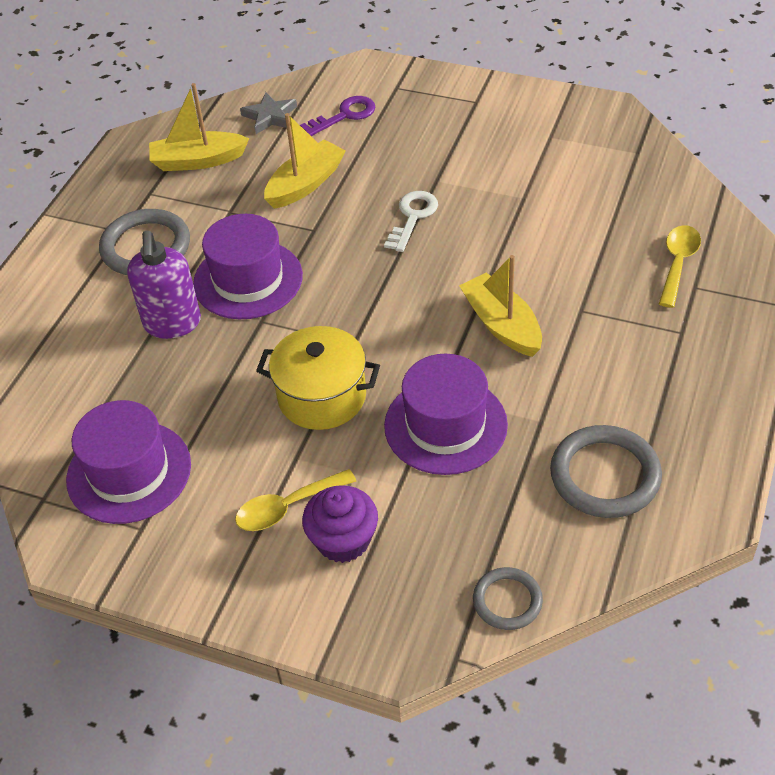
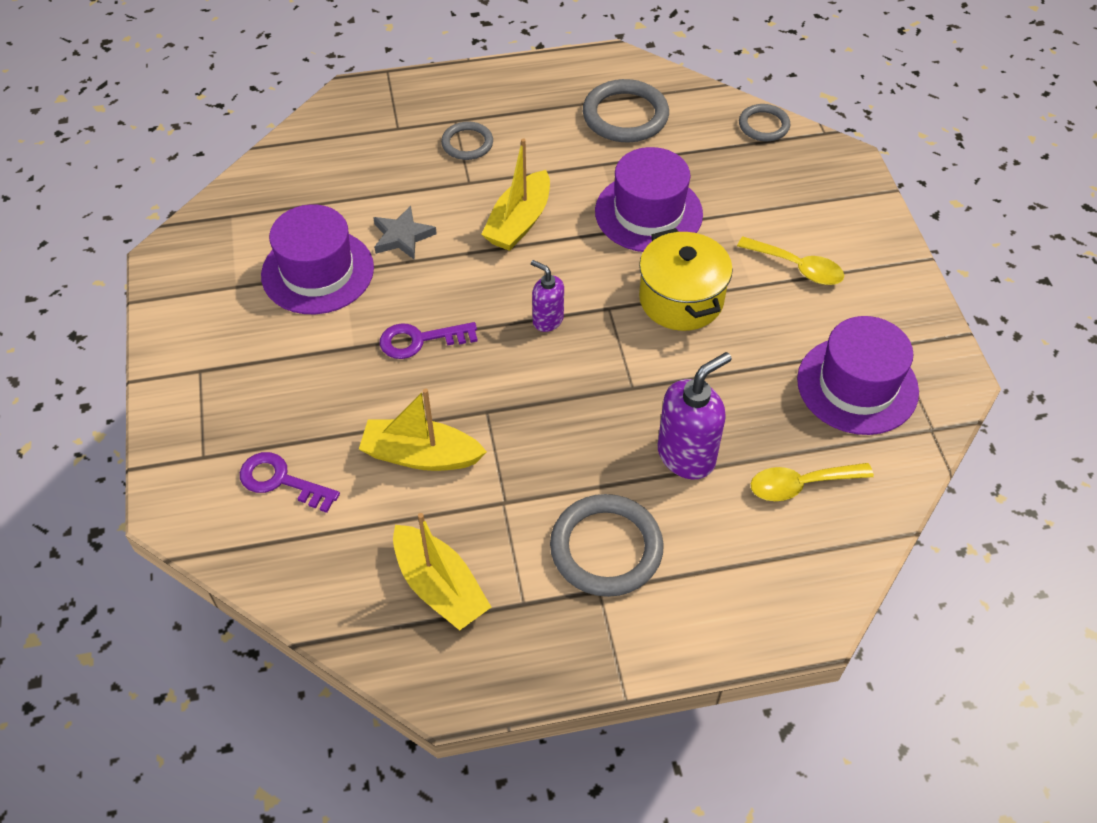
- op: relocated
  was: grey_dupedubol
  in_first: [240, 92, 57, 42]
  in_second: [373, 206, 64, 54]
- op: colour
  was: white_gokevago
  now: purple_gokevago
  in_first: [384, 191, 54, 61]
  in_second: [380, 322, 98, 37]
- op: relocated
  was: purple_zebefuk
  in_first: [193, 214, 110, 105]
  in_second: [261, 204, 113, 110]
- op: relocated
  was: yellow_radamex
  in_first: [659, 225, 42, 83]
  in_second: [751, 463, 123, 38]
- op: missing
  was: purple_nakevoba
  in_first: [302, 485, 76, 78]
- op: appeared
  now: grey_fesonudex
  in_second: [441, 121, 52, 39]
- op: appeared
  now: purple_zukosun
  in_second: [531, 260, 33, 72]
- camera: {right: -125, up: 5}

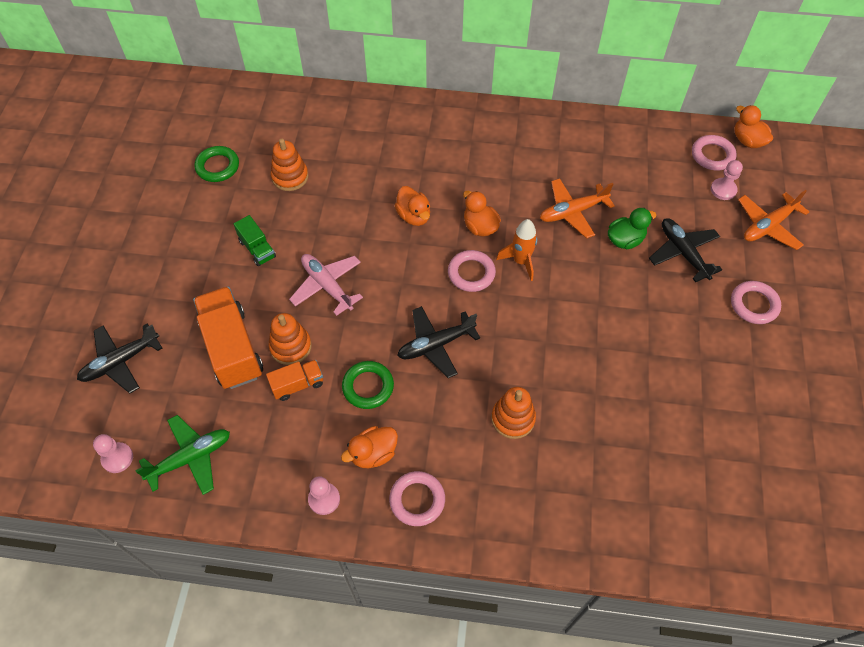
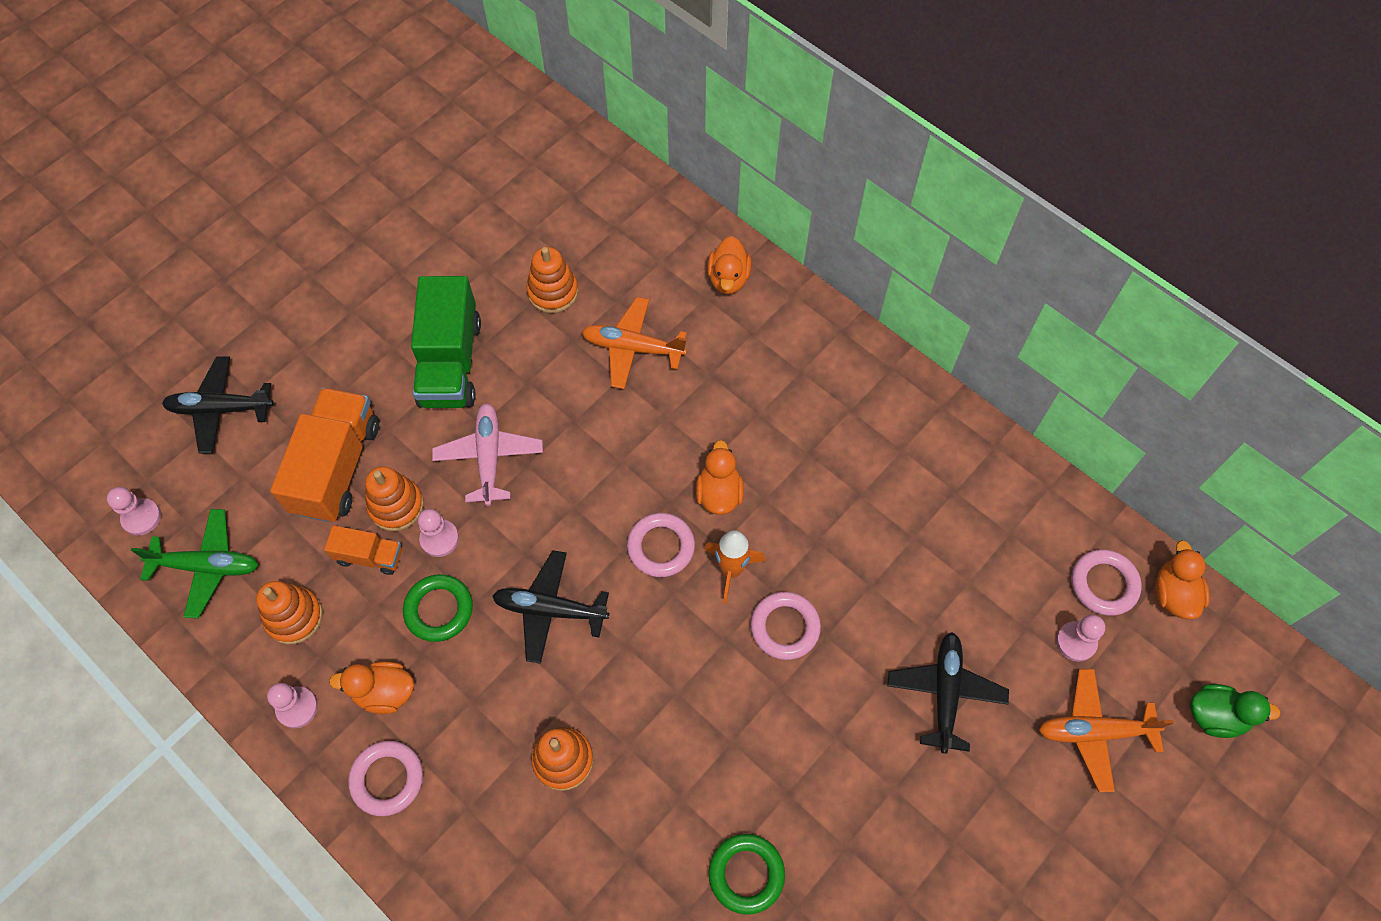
- op: relocated
  was: green_fesonudex
  in_first: [194, 146, 45, 36]
  in_second: [708, 834, 77, 81]
- op: relocated
  was: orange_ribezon
  in_first: [540, 178, 75, 61]
  in_second: [582, 297, 105, 92]
- op: relocated
  was: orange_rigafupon
  in_first: [395, 186, 35, 40]
  in_second: [707, 236, 45, 58]
- op: relocated
  was: green_rigafupon
  in_first: [608, 208, 48, 41]
  in_second: [1190, 684, 90, 54]
- op: size
  was: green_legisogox
  in_first: [234, 215, 42, 51]
  in_second: [411, 276, 70, 132]
  ratio: 1.94
- op: relocated
  was: pink_fesonudex
  in_first: [731, 281, 50, 43]
  in_second: [750, 592, 71, 68]
- op: appeared
  now: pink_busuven
  in_second: [418, 509, 41, 48]
- op: appeared
  now: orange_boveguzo
  in_second: [256, 581, 67, 64]
- camera: {right: 35, up: 5}

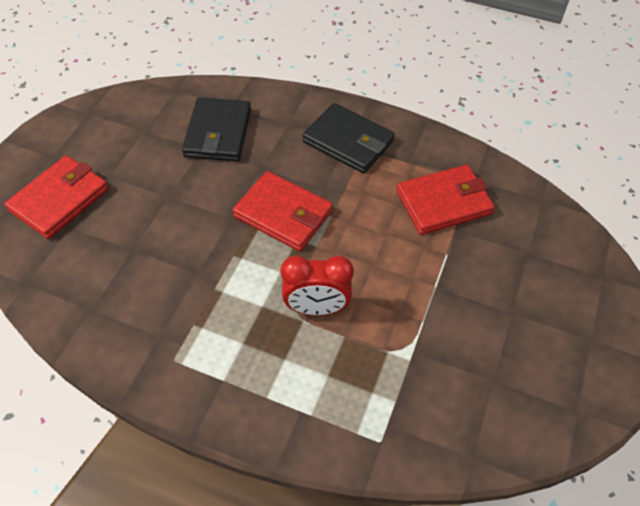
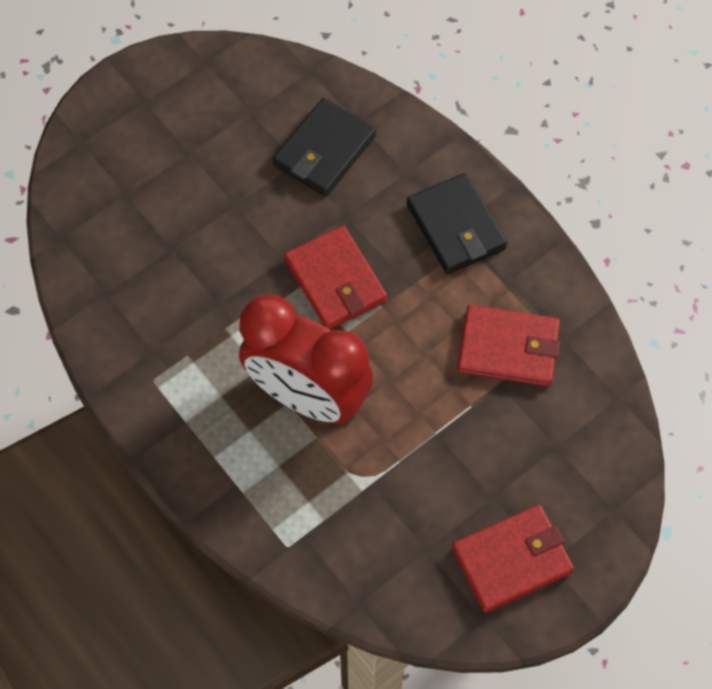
- op: relocated
  was: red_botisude
  in_first: [5, 156, 104, 83]
  in_second: [452, 504, 122, 109]
- op: size
  was: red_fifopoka
  in_first: [281, 255, 73, 60]
  in_second: [239, 295, 134, 129]
  ratio: 1.81
- camera: {right: 30, up: 10}

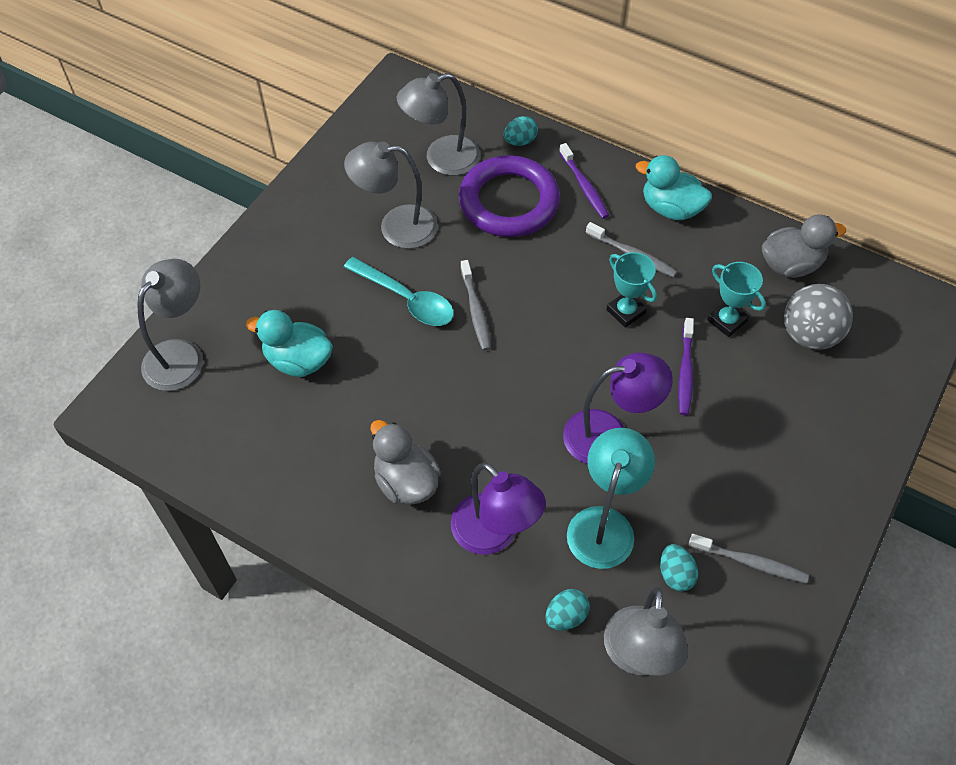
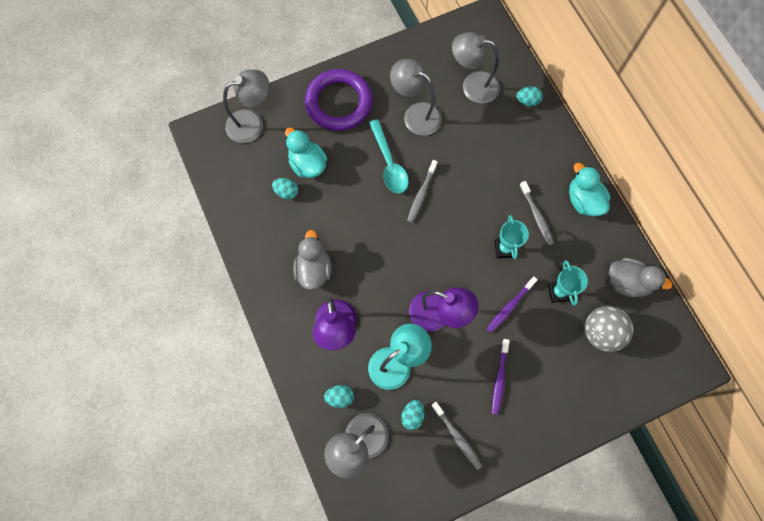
- op: relocated
  was: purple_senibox
  in_first: [559, 143, 50, 76]
  in_second: [492, 339, 18, 76]
- op: relocated
  was: purple_fesonudex
  in_first: [459, 155, 101, 82]
  in_second: [305, 69, 68, 62]
- op: appeared
  now: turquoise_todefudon
  in_second: [272, 178, 26, 22]
- camera: {right: 35, up: 15}

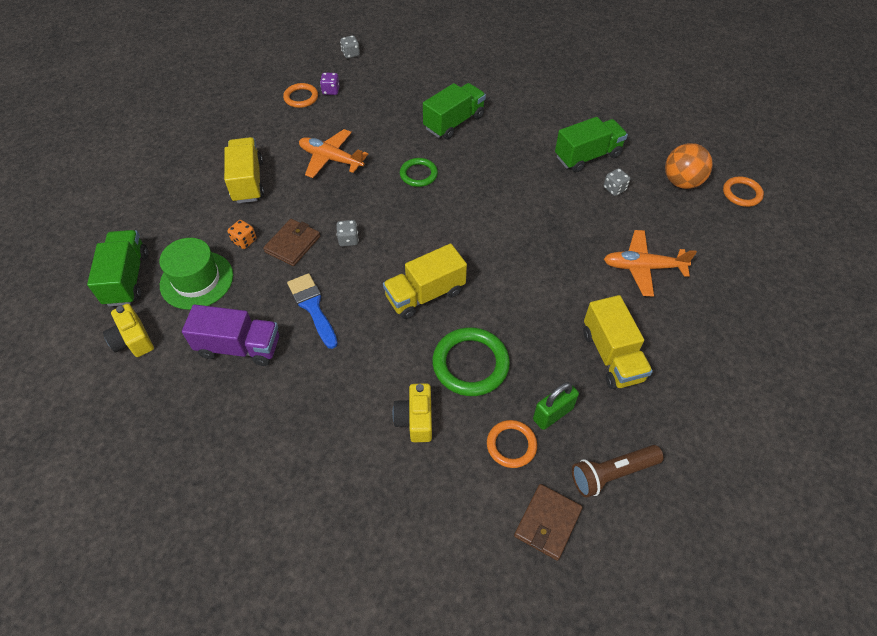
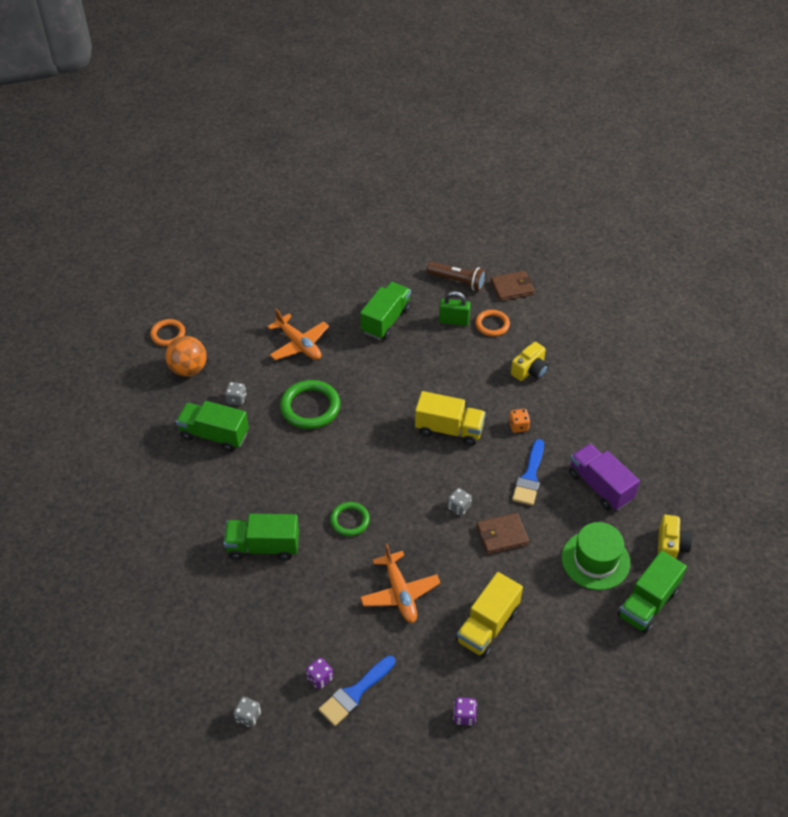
- op: exchanged
  was: orange_fesonudex
  now: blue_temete
  in_first: [283, 83, 35, 25]
  in_second: [318, 656, 77, 70]
- op: relocated
  was: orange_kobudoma
  in_first: [227, 220, 29, 29]
  in_second: [509, 409, 21, 24]
- op: colour
  was: yellow_legisogox
  now: green_legisogox
  in_first: [583, 295, 70, 94]
  in_second: [360, 282, 51, 58]
- op: relocated
  was: green_fesonudex
  in_first: [432, 327, 78, 69]
  in_second: [280, 380, 60, 49]
- op: appeared
  now: purple_kobudoma
  in_second: [453, 697, 24, 28]
- camera: {right: -135, up: -5}

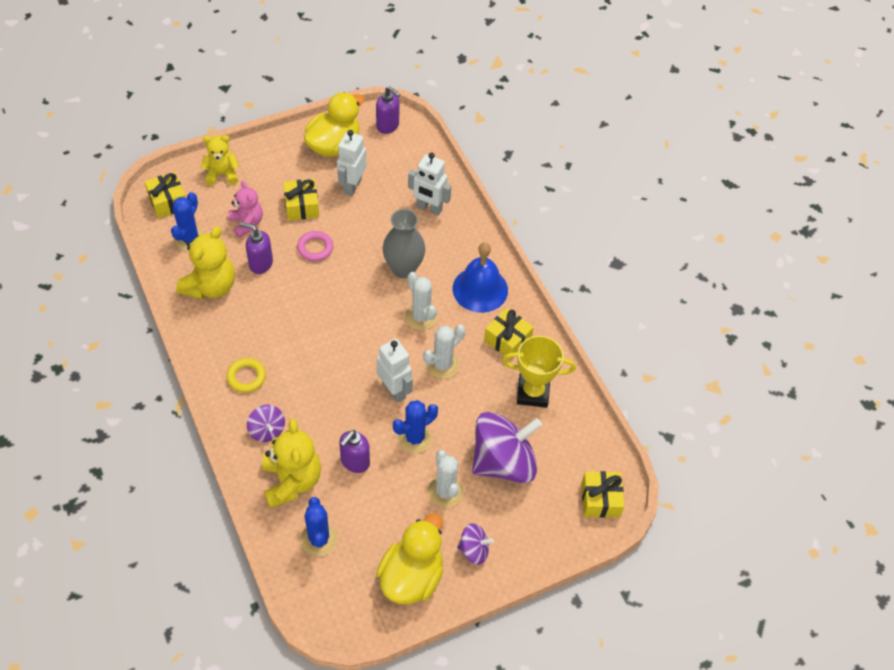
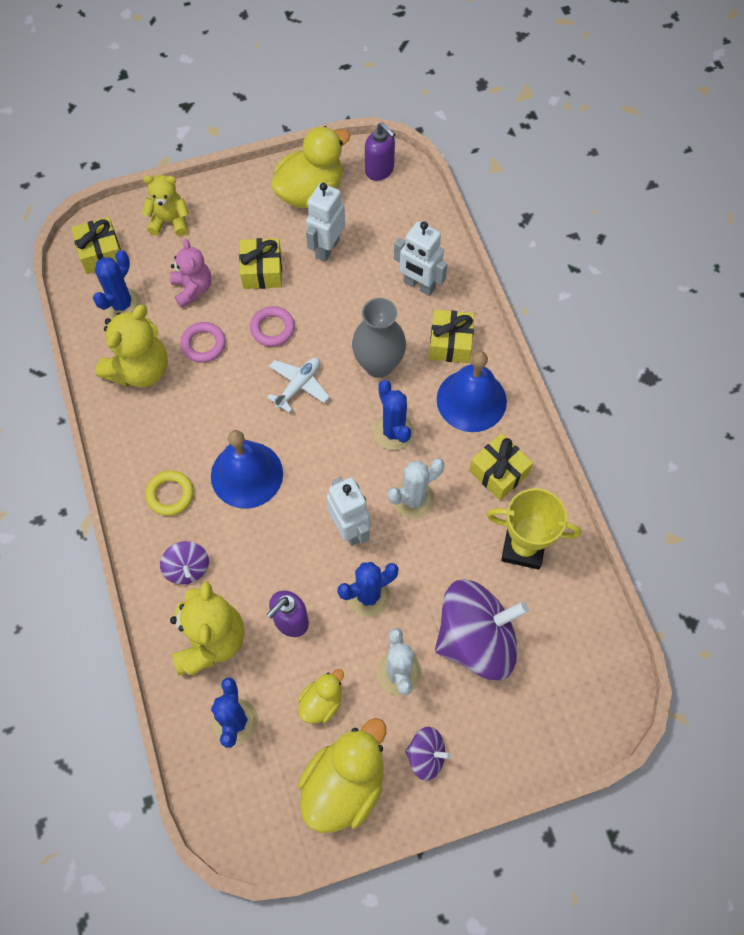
- op: exchanged
  was: purple_zukosun
  now: pink_fesonudex
  in_first: [240, 222, 33, 52]
  in_second: [180, 322, 46, 41]
- op: colour
  was: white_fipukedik
  now: blue_fipukedik
  in_first: [405, 272, 33, 58]
  in_second: [373, 380, 41, 70]
- op: relocated
  was: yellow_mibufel
  in_first: [582, 471, 42, 47]
  in_second: [429, 310, 46, 53]
- op: appeared
  now: white_ribezon
  in_second: [267, 357, 63, 56]
- op: appeared
  now: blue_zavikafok
  in_second: [211, 430, 72, 79]
- op: appeared
  now: yellow_rigafupon
  in_second: [298, 669, 46, 55]
- camera: {right: 10, up: 10}

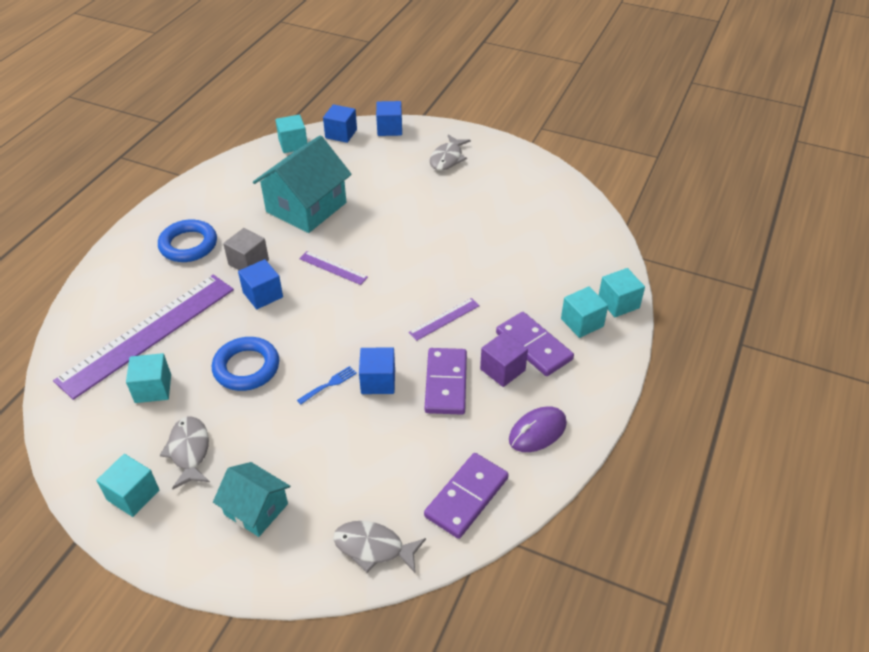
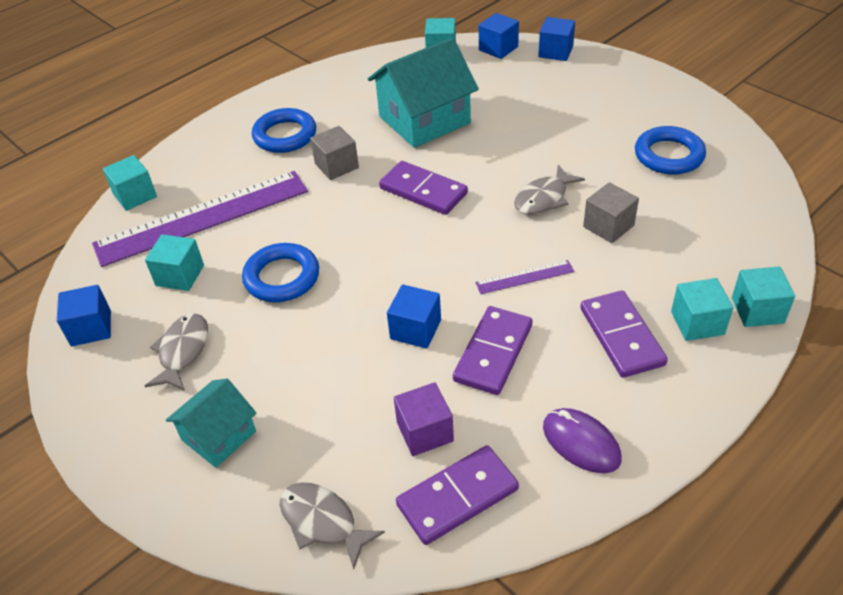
- op: relocated
  was: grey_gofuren
  in_first: [430, 135, 41, 36]
  in_second: [514, 165, 71, 49]
- op: exchanged
  was: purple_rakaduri
  now: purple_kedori
  in_first: [299, 251, 69, 34]
  in_second: [379, 161, 89, 54]
- op: relocated
  was: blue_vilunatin
  in_first: [238, 259, 45, 50]
  in_second: [57, 285, 54, 61]
- op: relocated
  was: purple_vilunatin
  in_first: [480, 332, 48, 55]
  in_second: [394, 382, 60, 74]
- op: missing
  was: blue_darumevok
  in_first: [297, 366, 60, 38]
- op: spun
  was: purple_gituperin
  in_first: [509, 406, 58, 46]
  in_second: [543, 408, 79, 65]
  clockwise: 60
- op: relocated
  was: turquoise_vilunatin
  in_first: [97, 454, 62, 63]
  in_second: [103, 155, 54, 56]
- op: spun
  was: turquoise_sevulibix
  in_first: [213, 462, 77, 75]
  in_second: [166, 379, 90, 89]
  clockwise: 75
- op: appeared
  now: blue_fesonudex
  in_second: [635, 126, 71, 49]
- op: appeared
  now: grey_vilunatin
  in_second: [583, 182, 56, 61]
- camera: {right: 25, up: 0}

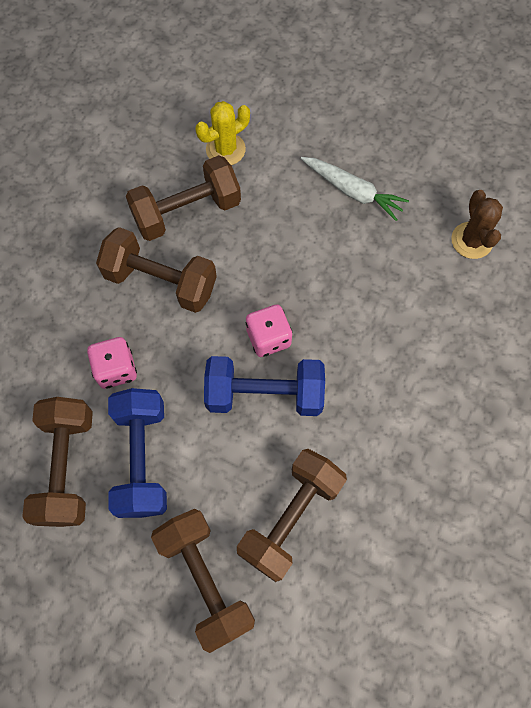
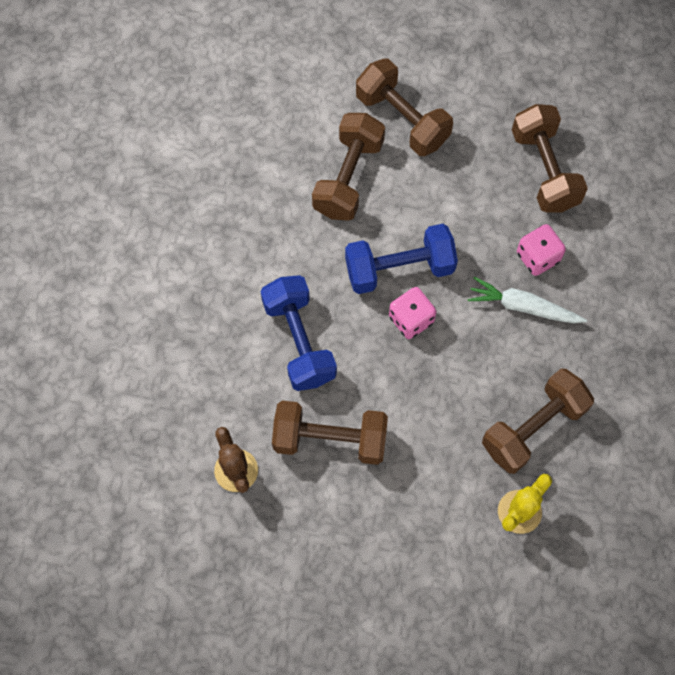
- op: relocated
  was: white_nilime
  in_first: [301, 157, 108, 64]
  in_second: [468, 276, 119, 47]
- op: relocated
  was: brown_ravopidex
  in_first: [96, 227, 121, 86]
  in_second: [272, 400, 116, 65]
- op: relocated
  was: blue_ravopidex
  in_first: [108, 388, 59, 130]
  in_second: [261, 275, 76, 116]
- camera: {right: 165, up: 0}

